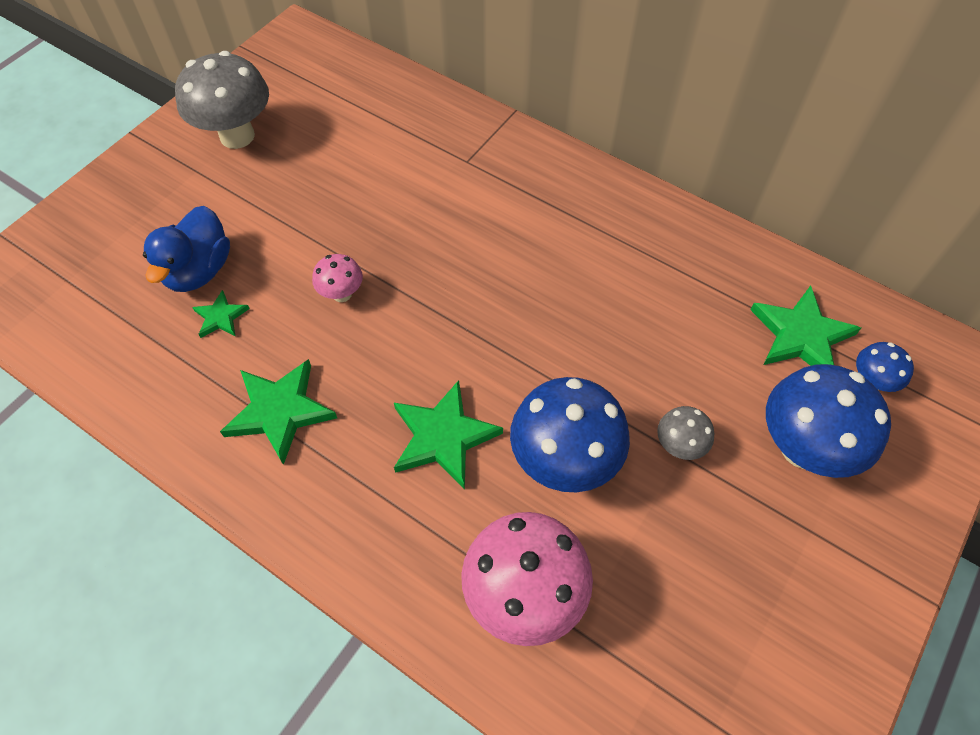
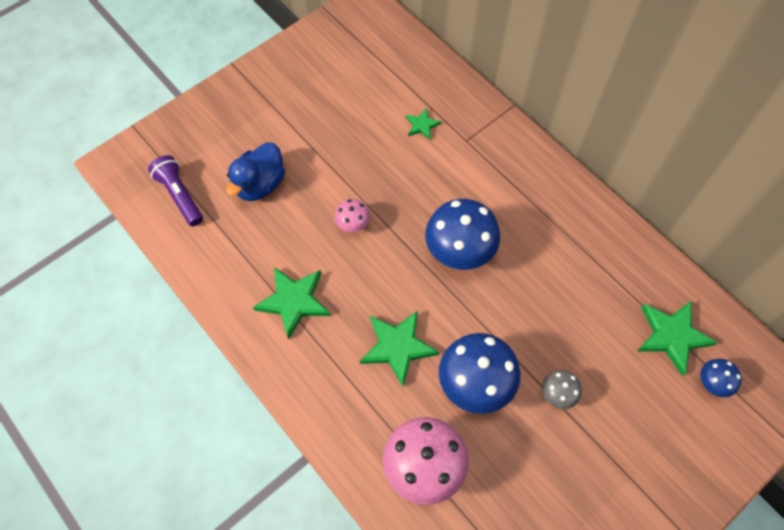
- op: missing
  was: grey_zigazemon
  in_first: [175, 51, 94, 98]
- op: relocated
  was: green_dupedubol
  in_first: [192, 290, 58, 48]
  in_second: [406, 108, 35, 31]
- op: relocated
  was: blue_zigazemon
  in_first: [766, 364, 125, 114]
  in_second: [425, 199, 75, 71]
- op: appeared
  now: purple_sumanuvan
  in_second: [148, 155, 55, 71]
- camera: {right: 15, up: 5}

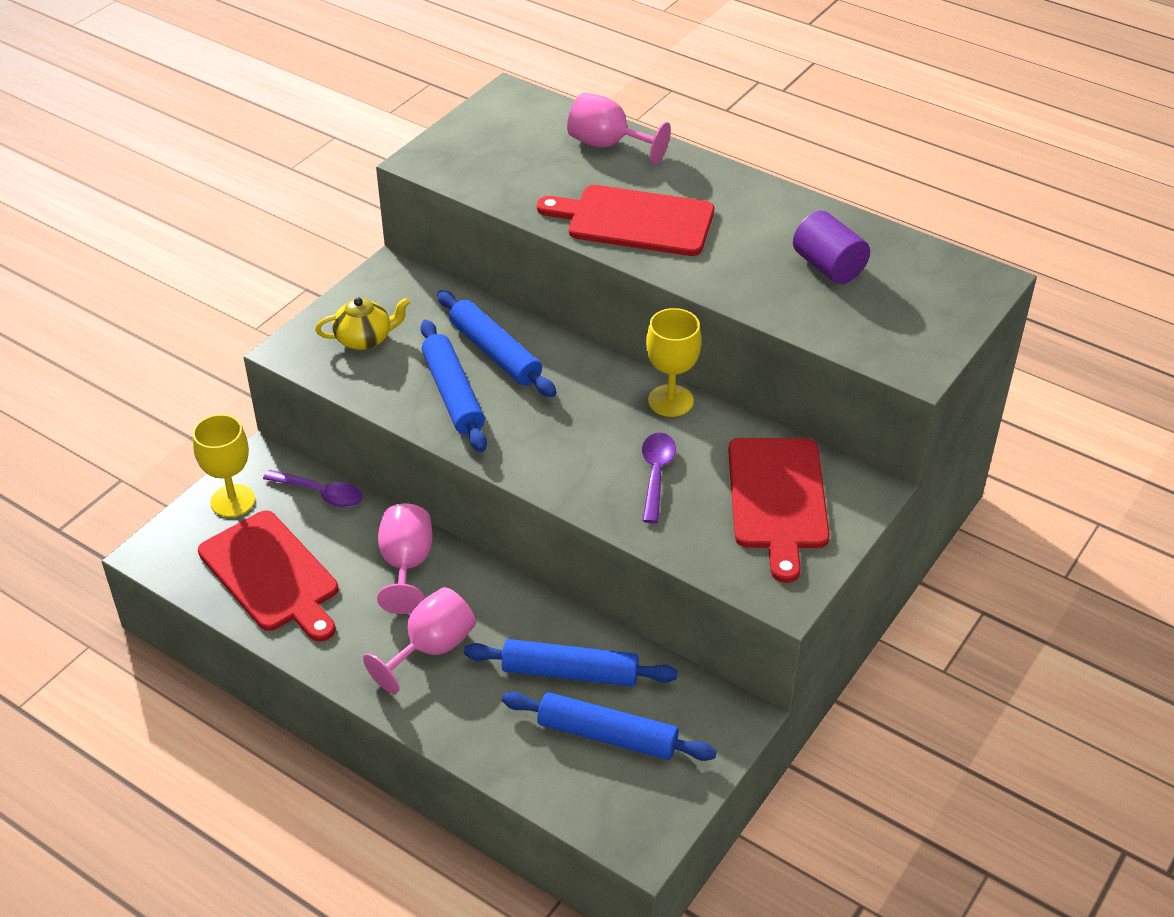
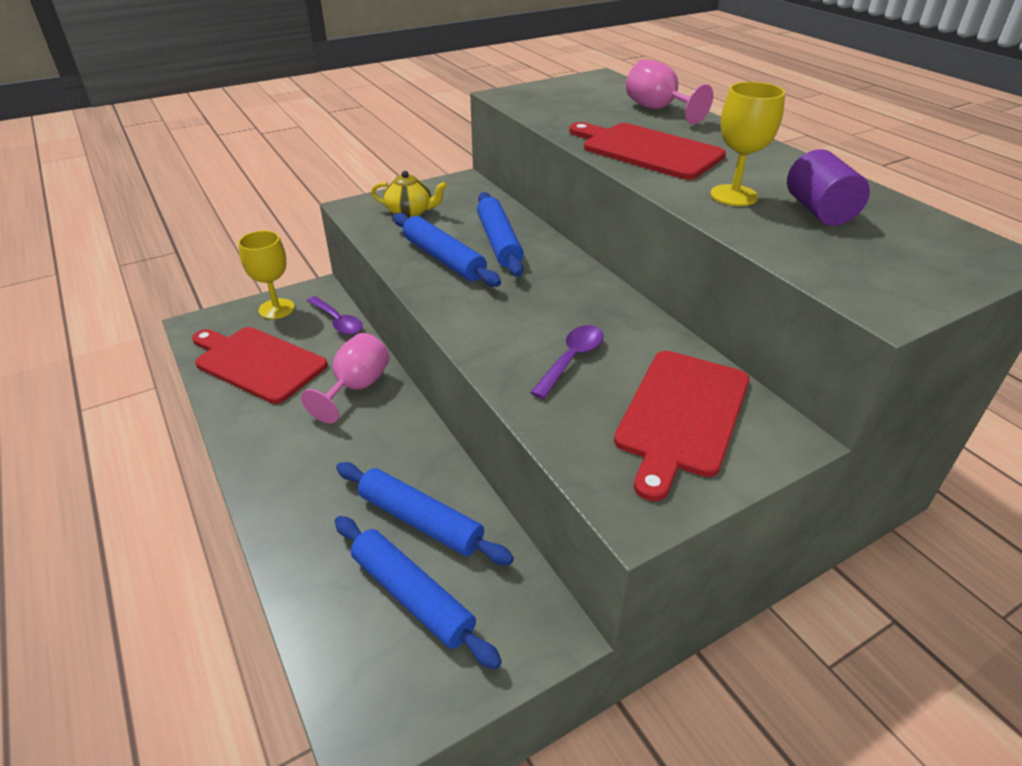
- op: relocated
  was: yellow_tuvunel
  in_first: [646, 308, 56, 109]
  in_second: [710, 82, 75, 124]
- op: spun
  was: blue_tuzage
  in_first: [420, 320, 67, 132]
  in_second: [393, 213, 108, 74]
  clockwise: -45
- op: spun
  was: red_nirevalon
  in_first: [198, 510, 140, 132]
  in_second: [192, 327, 136, 77]
  clockwise: 135
- op: missing
  was: pink_tuvunel
  in_first: [363, 587, 113, 107]
- camera: {right: 25, up: -5}

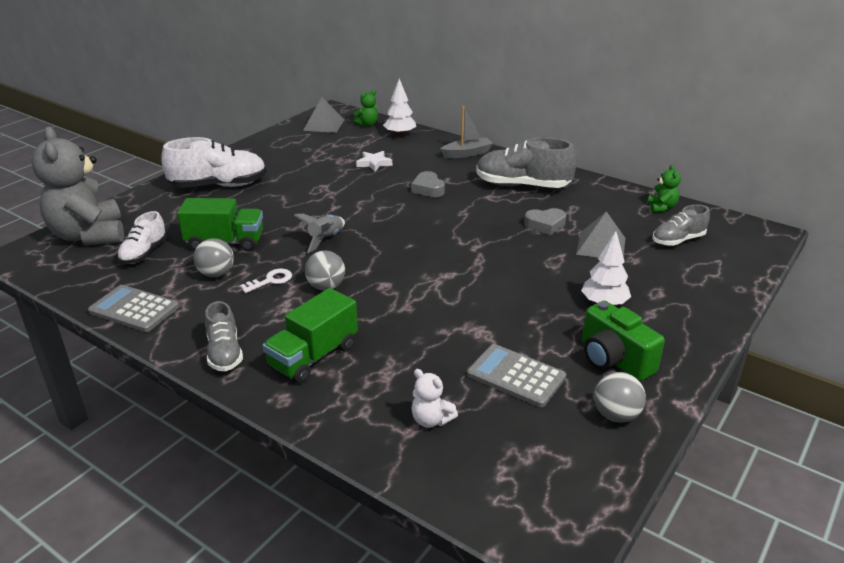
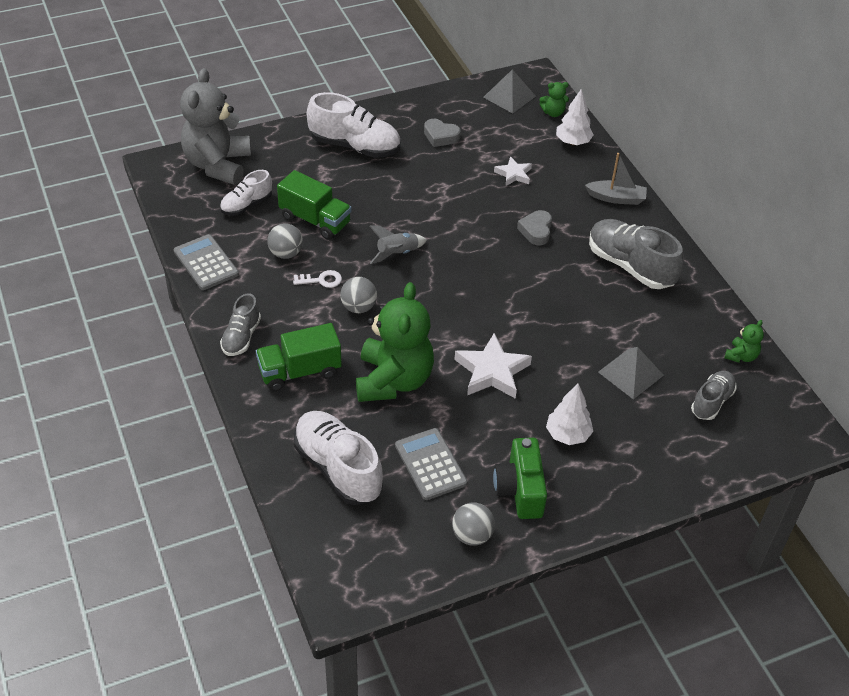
- op: spun
  was: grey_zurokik
  in_first: [653, 205, 57, 41]
  in_second: [691, 371, 46, 49]
  clockwise: 120
- op: relocated
  was: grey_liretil
  in_first: [524, 208, 42, 27]
  in_second: [424, 119, 37, 28]
- op: exchanged
  was: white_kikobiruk
  now: white_zurokik
  in_first: [411, 369, 47, 59]
  in_second: [294, 411, 89, 94]
- op: appeared
  now: green_kikobiruk
  in_second: [356, 282, 78, 120]
- op: appeared
  now: white_dupedubol
  in_second: [455, 333, 77, 66]
- camera: {right: 30, up: 15}

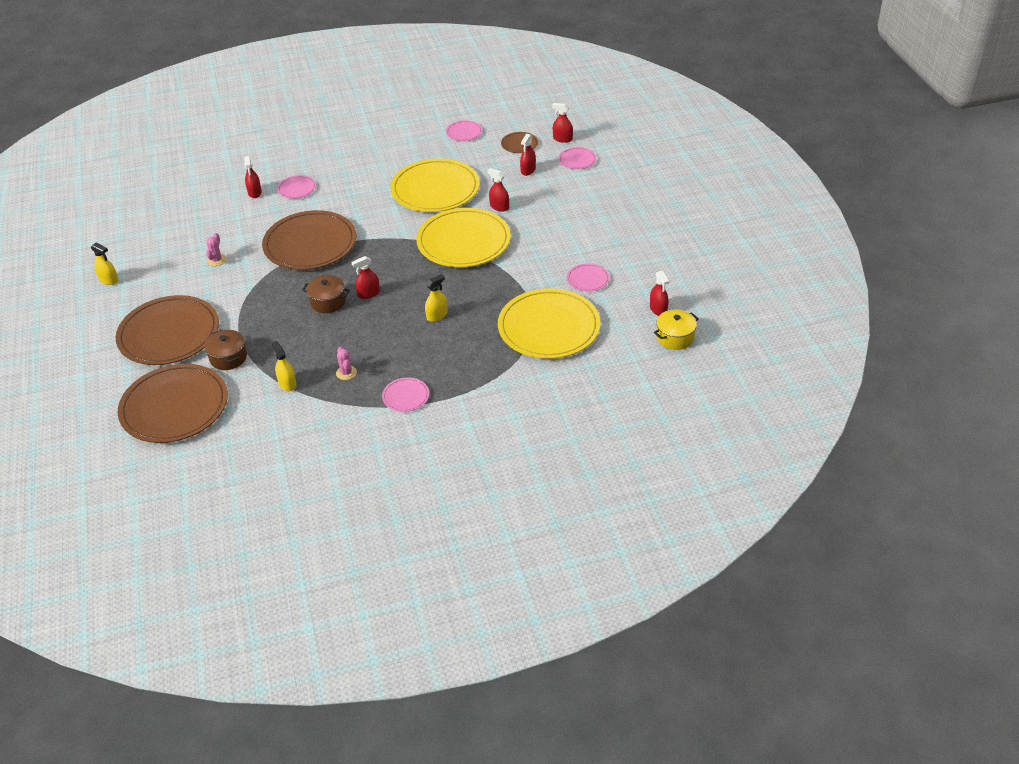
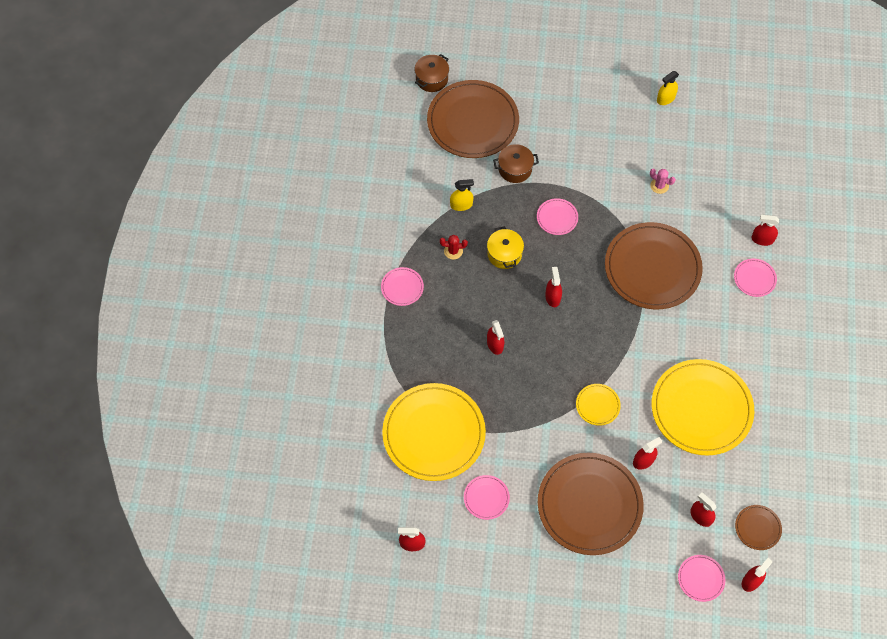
- op: relocated
  was: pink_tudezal
  in_first: [446, 120, 37, 21]
  in_second: [537, 198, 41, 37]
- op: size
  was: yellow_tudezal
  in_first: [416, 208, 95, 59]
  in_second: [576, 384, 45, 42]
  ratio: 0.44
- op: colour
  was: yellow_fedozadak
  now: red_fedozadak
  in_first: [425, 274, 23, 48]
  in_second: [487, 320, 17, 35]
- op: relocated
  was: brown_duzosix
  in_first: [302, 275, 48, 38]
  in_second: [414, 54, 35, 38]
- op: relocated
  was: brown_tudezal
  in_first: [116, 295, 103, 70]
  in_second: [538, 453, 106, 102]
- op: relocated
  was: yellow_duzosix
  in_first: [654, 310, 45, 40]
  in_second: [487, 226, 37, 43]
- op: colour
  was: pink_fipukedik
  now: red_fipukedik
  in_first: [336, 347, 21, 33]
  in_second: [440, 235, 28, 25]
- camera: {right: 110, up: 20}

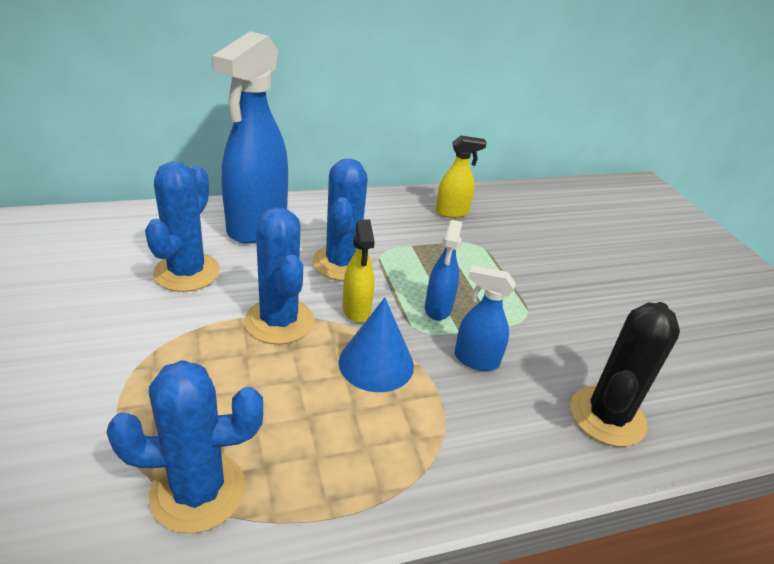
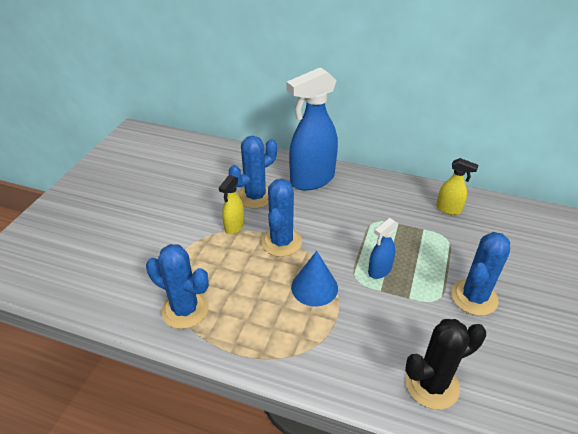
- op: relocated
  was: blue_fipukedik
  in_first: [312, 158, 60, 123]
  in_second: [451, 232, 59, 84]
- op: relocated
  was: yellow_fedozadak
  in_first: [343, 220, 32, 103]
  in_second: [219, 175, 26, 59]
- op: missing
  was: blue_fedozadak
  in_first: [454, 265, 62, 106]
- camera: {right: 40, up: 5}

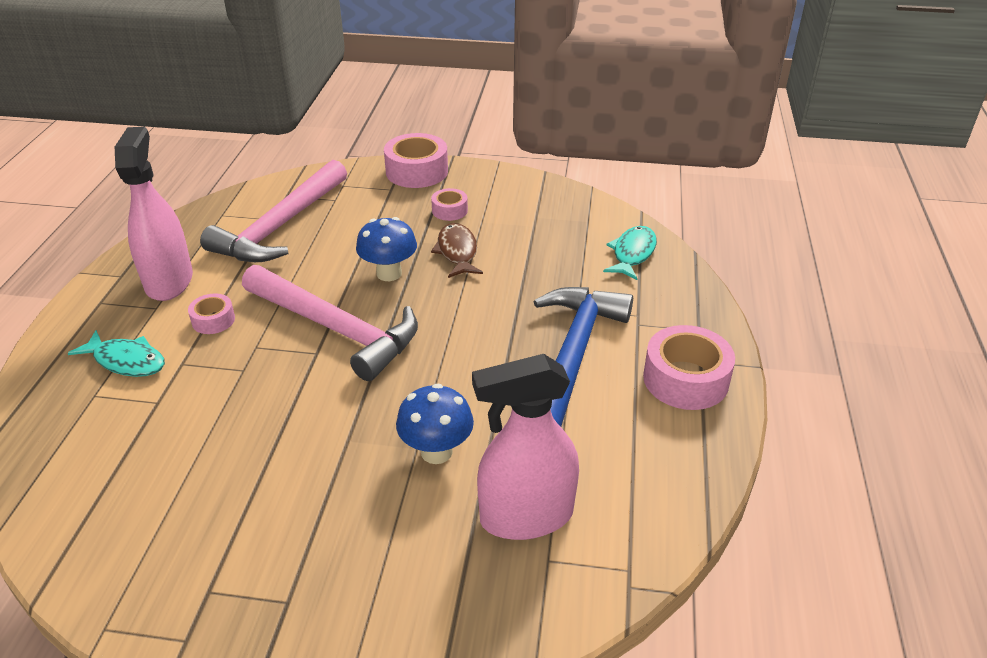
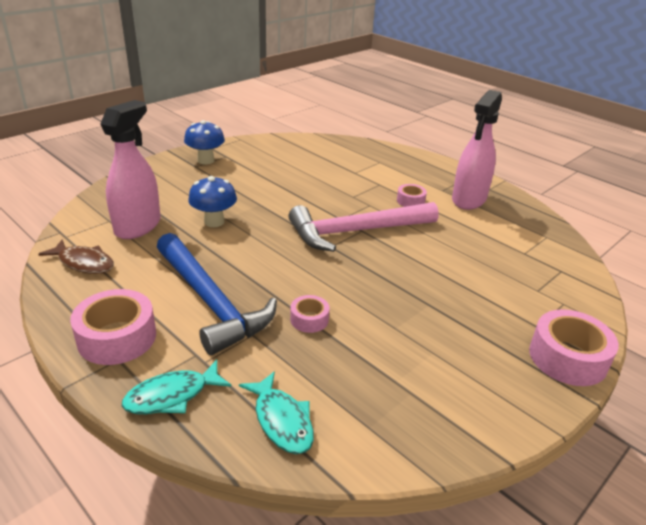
- op: spun
  was: pink_fedozadak
  in_first: [115, 127, 78, 174]
  in_second: [452, 90, 50, 120]
  clockwise: 90
- op: missing
  was: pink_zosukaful
  in_first: [200, 160, 147, 102]
- op: relocated
  was: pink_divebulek
  in_first: [431, 188, 37, 33]
  in_second: [290, 295, 40, 38]
- op: relocated
  was: blue_zigazemon
  in_first: [356, 217, 61, 64]
  in_second: [184, 120, 41, 44]
- op: relocated
  was: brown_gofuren
  in_first: [431, 223, 52, 55]
  in_second: [39, 239, 75, 35]
- op: relocated
  was: turquoise_gofuren
  in_first: [68, 330, 97, 47]
  in_second: [122, 360, 109, 54]
- camera: {right: 125, up: -5}

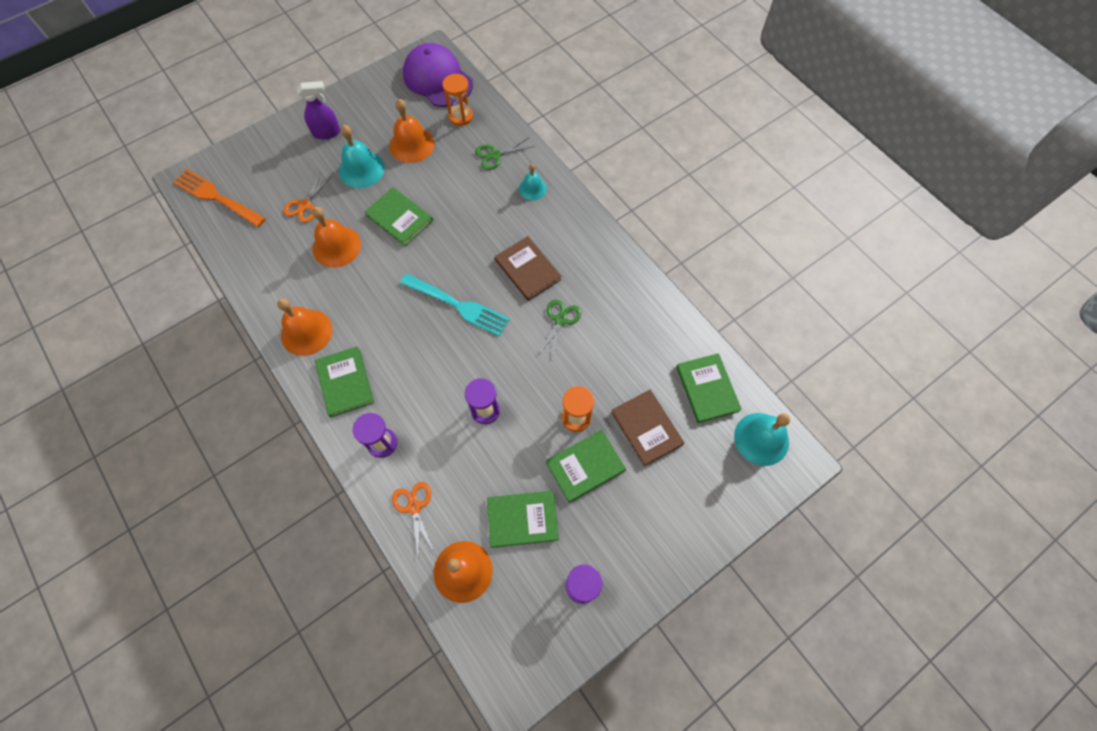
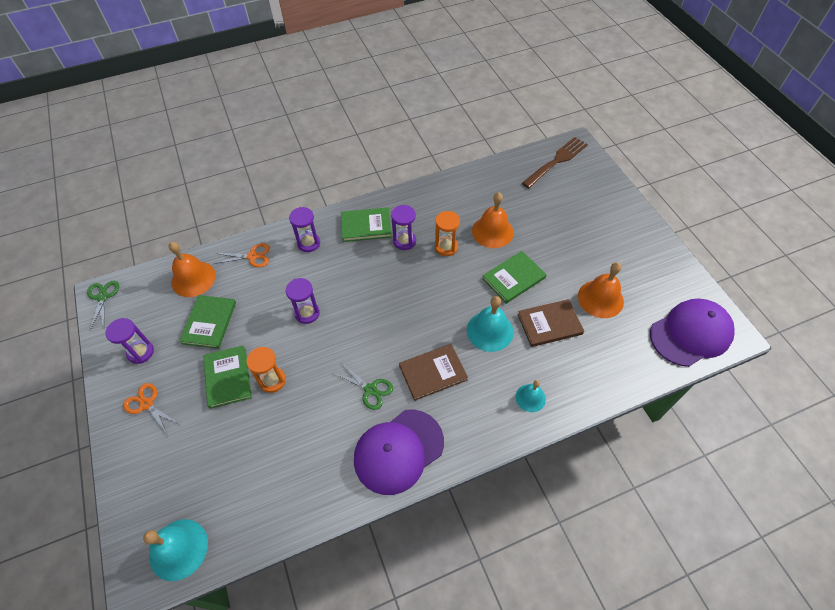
- op: relocated
  was: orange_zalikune
  in_first: [443, 74, 30, 52]
  in_second: [435, 211, 25, 45]
- op: missing
  was: purple_fedozadak
  in_first: [297, 81, 43, 58]
- op: relocated
  was: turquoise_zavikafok
  in_first: [339, 125, 46, 63]
  in_second: [467, 296, 47, 56]
- op: relocated
  was: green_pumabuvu
  in_first: [475, 137, 60, 33]
  in_second: [87, 281, 32, 49]
- op: colour
  was: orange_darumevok
  now: brown_darumevok
  in_first: [173, 169, 93, 58]
  in_second: [522, 137, 66, 51]
- op: relocated
  was: orange_pumabuvu
  in_first: [284, 172, 48, 51]
  in_second: [123, 383, 58, 52]
- op: missing
  was: turquoise_darumevok
  in_first: [400, 274, 110, 63]
- op: missing
  was: orange_zavikafok
  in_first: [277, 298, 56, 58]
- op: missing
  was: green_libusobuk
  in_first: [676, 353, 66, 70]
- op: relocated
  was: brown_libusobuk
  in_first: [611, 390, 73, 76]
  in_second: [517, 299, 67, 48]
- op: appeared
  now: purple_zalikune
  in_second: [391, 205, 25, 45]
- op: appeared
  now: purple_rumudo
  in_second: [354, 409, 90, 86]
- camera: {right: 105, up: -10}

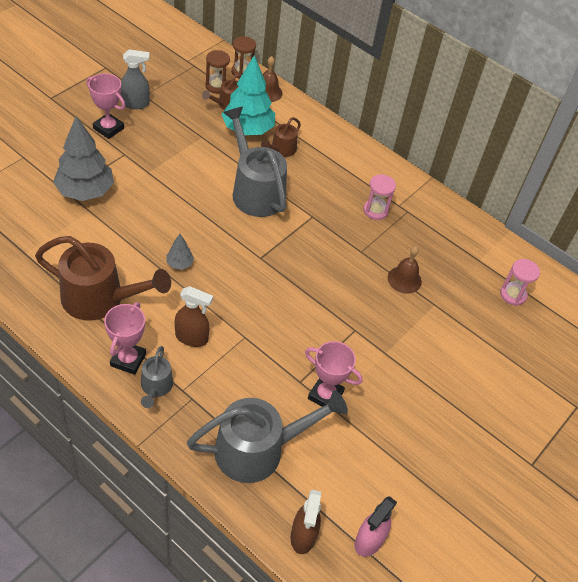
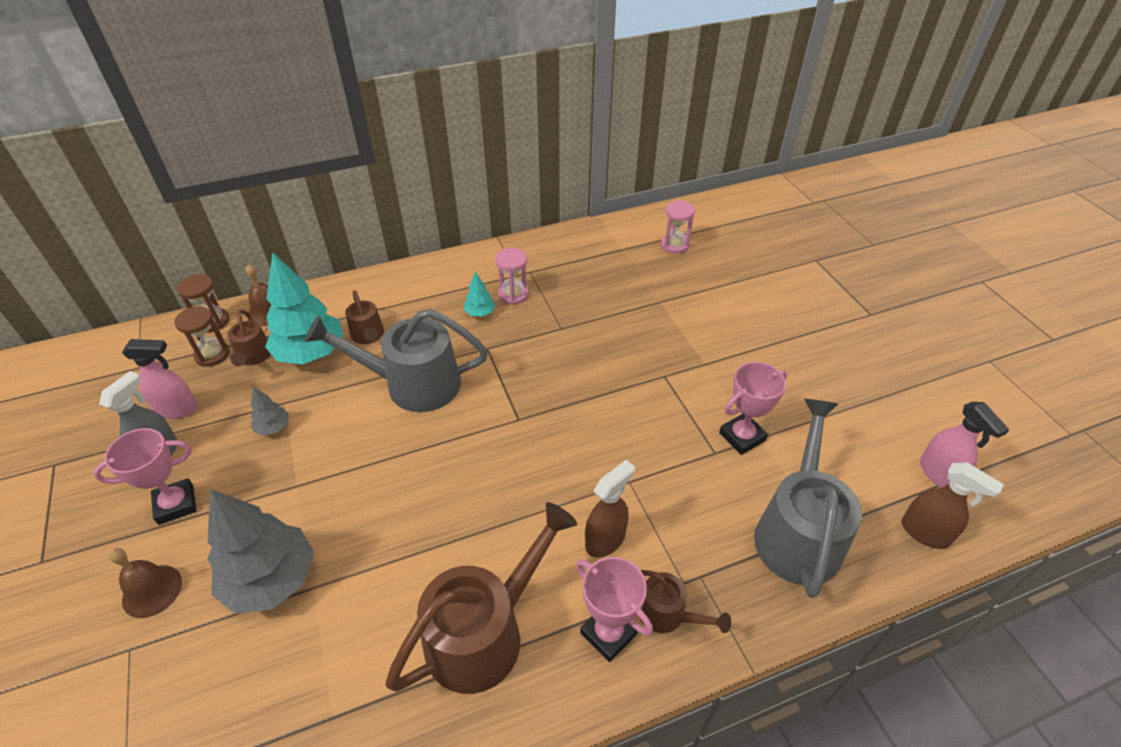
- op: relocated
  was: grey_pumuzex
  in_first: [166, 234, 28, 36]
  in_second: [251, 387, 38, 49]
- op: relocated
  was: brown_zavikafok
  in_first: [388, 246, 34, 48]
  in_second: [109, 548, 73, 70]
- op: colour
  was: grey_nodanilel
  now: brown_nodanilel
  in_first: [141, 346, 32, 62]
  in_second: [639, 570, 92, 63]
- op: appeared
  now: turquoise_pumuzex
  in_second: [464, 271, 31, 46]
- op: appeared
  now: pink_fedozadak
  in_second: [122, 339, 76, 80]
- camera: {right: -55, up: -5}

